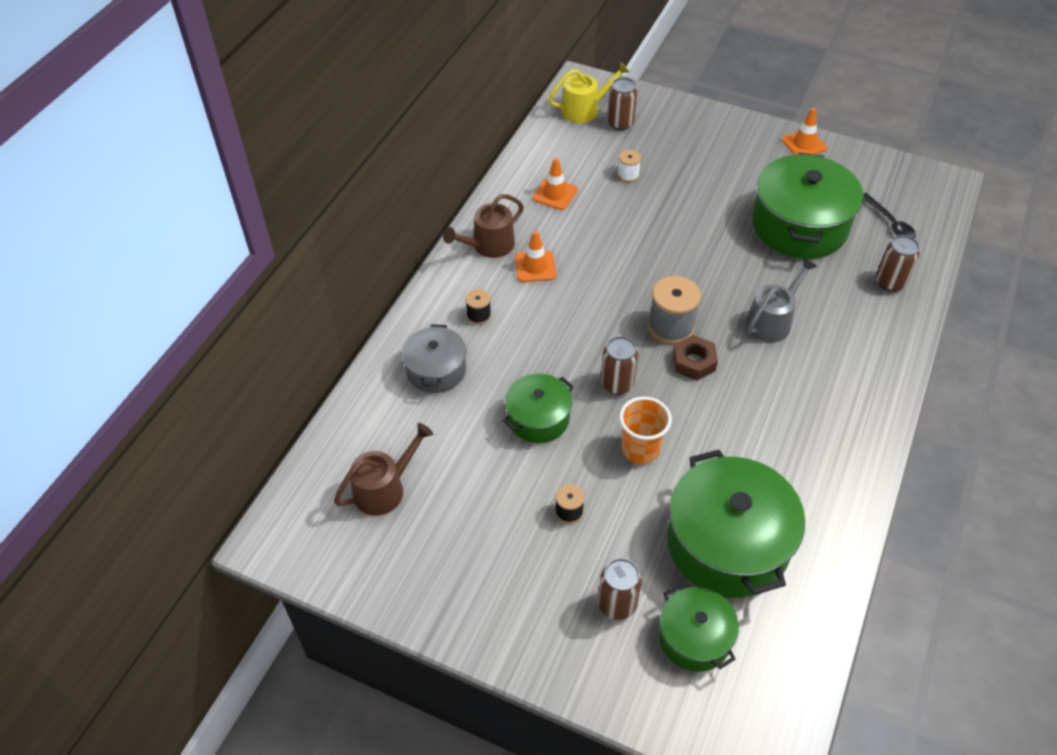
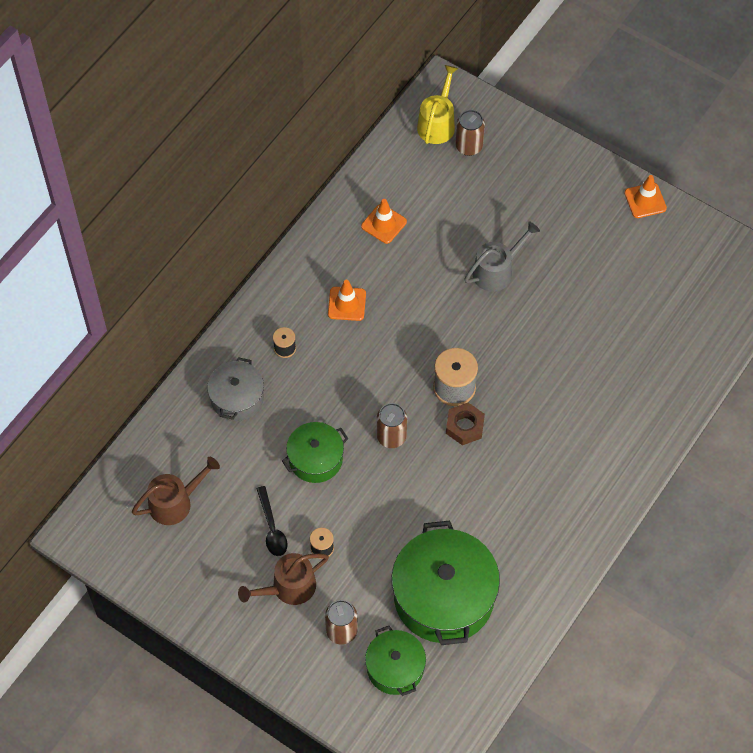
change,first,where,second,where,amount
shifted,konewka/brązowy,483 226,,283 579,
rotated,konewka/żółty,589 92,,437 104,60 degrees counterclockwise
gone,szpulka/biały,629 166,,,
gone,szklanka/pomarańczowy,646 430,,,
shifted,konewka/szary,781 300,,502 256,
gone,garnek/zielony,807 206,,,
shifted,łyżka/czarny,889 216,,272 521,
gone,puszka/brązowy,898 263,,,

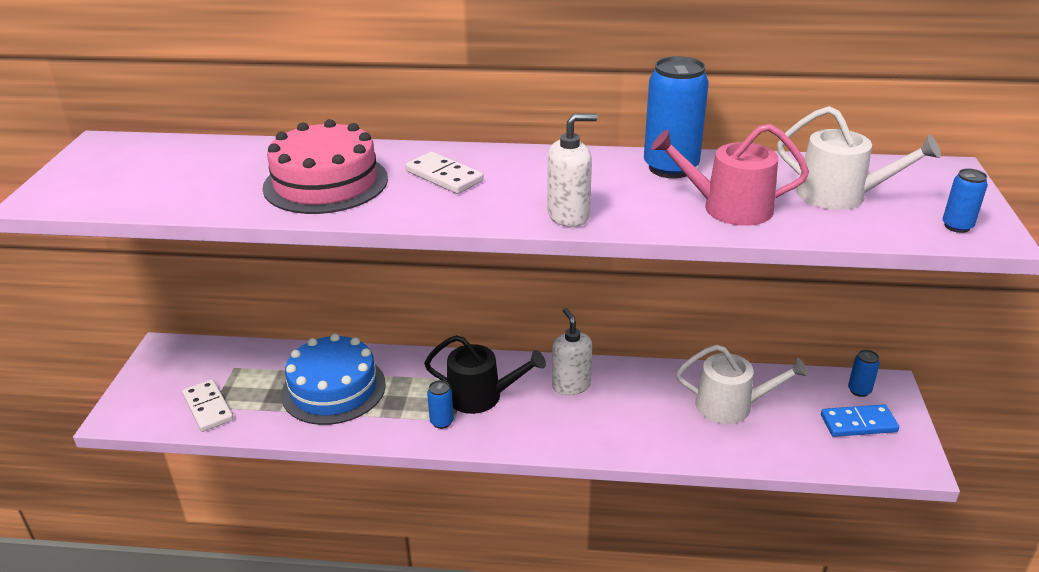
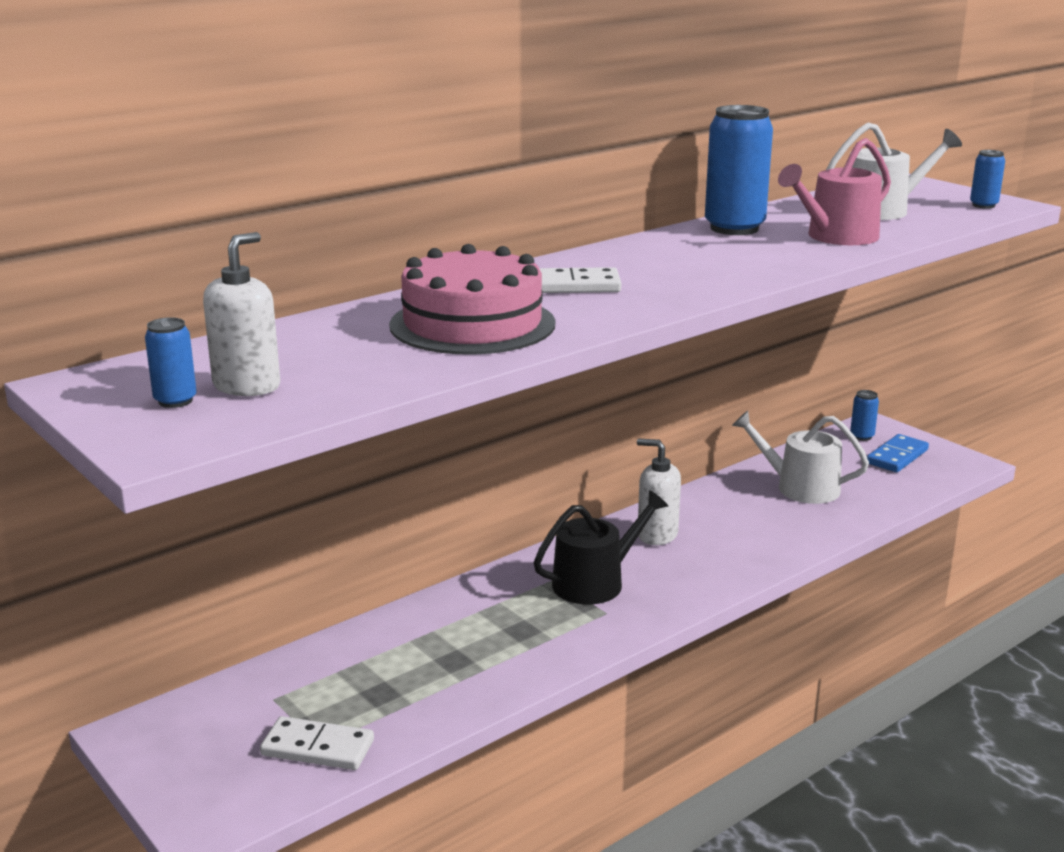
change,first,where,second,where,amount
gone,tort/niebieski,333 379,,,
shifted,puszka/niebieski,440 404,,171 362,
shifted,dozownik mydła/biały,572 170,,241 314,
rotated,konewka/biały,742 384,,800 457,120 degrees counterclockwise

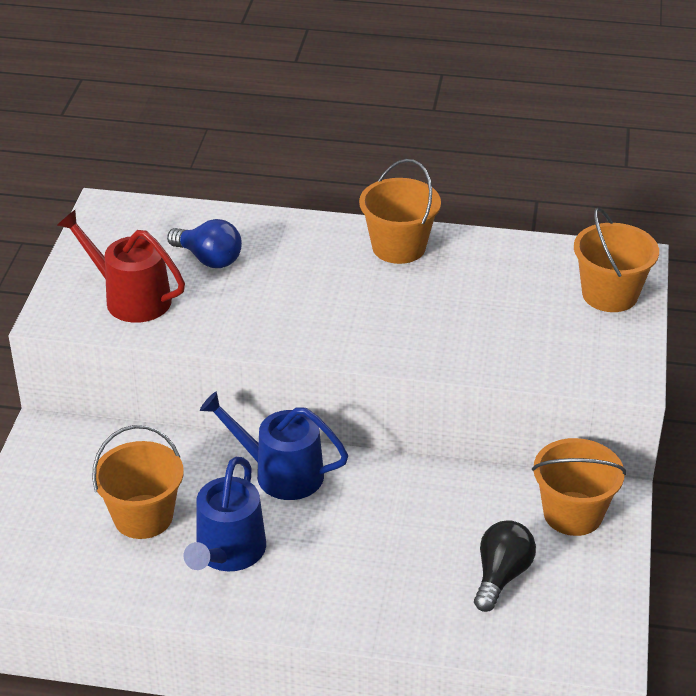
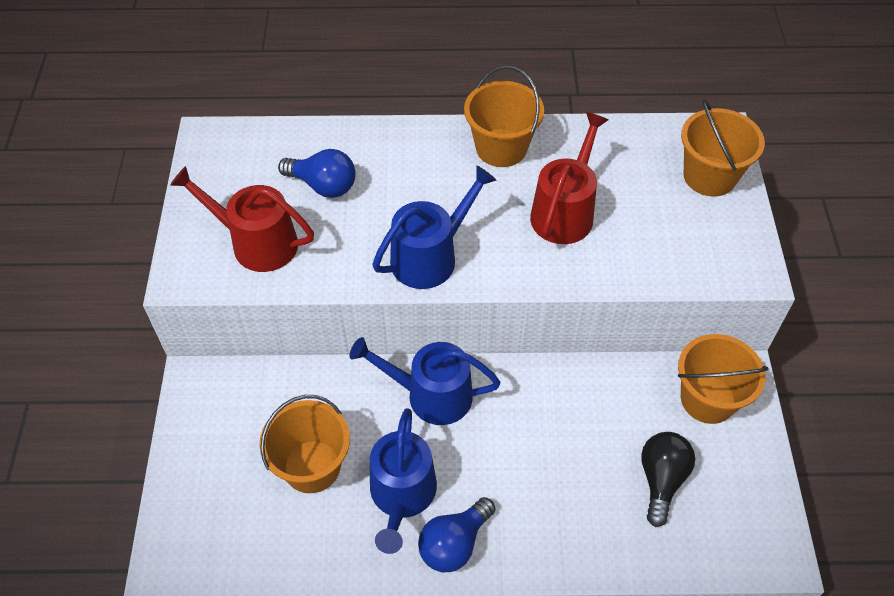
change,first,where,second,where,amount
new,,,konewka/niebieski,434 227,
new,,,żarówka/niebieski,457 534,
new,,,konewka/czerwony,569 178,

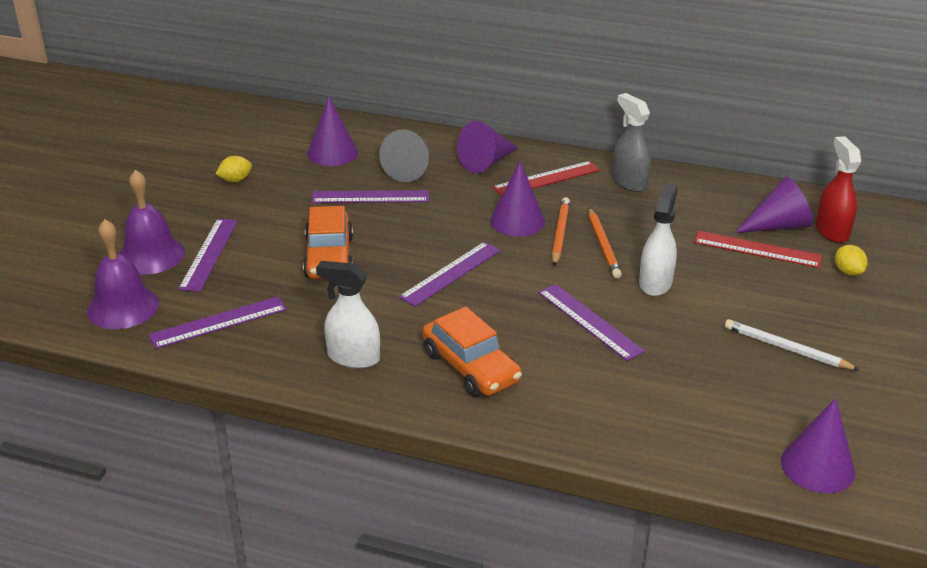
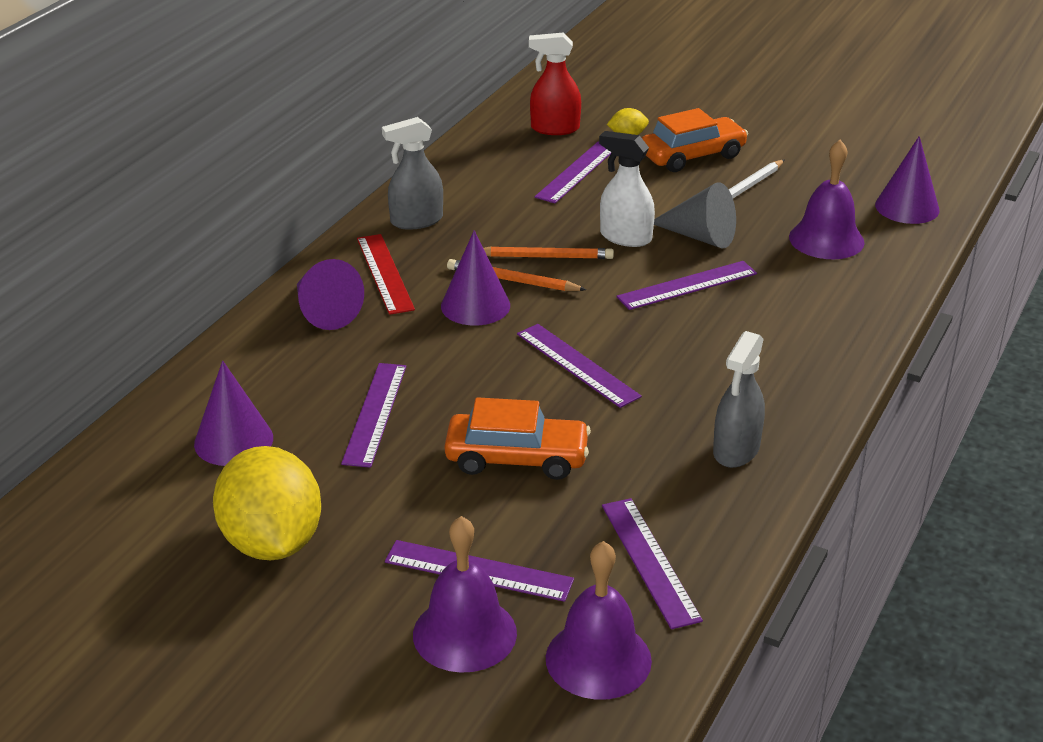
change,first,where,second,where,amount
scaled,cytryna/żółty,234 169,,267 503,x2.44
repainted,spryskiwacz/biały,348 315,spryskiwacz/szary,739 399,
shifted,stożek/szary,404 155,,695 215,
shifted,samochód/pomarańczowy,472 352,,695 140,
repainted,linijka/czerwony,758 249,linijka/fioletowy,573 172,
gone,stożek/fioletowy,774 205,,,
new,,,dzwonek/fioletowy,827 199,

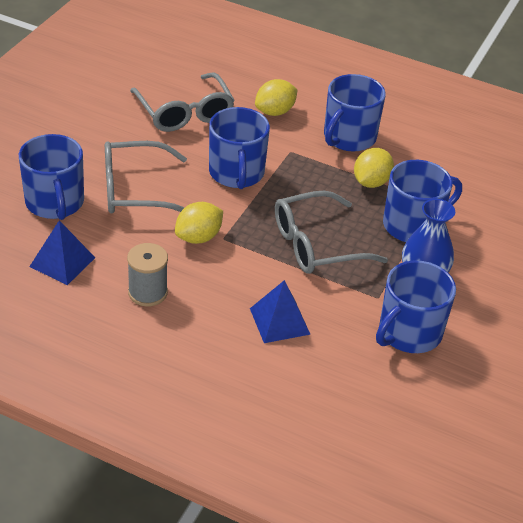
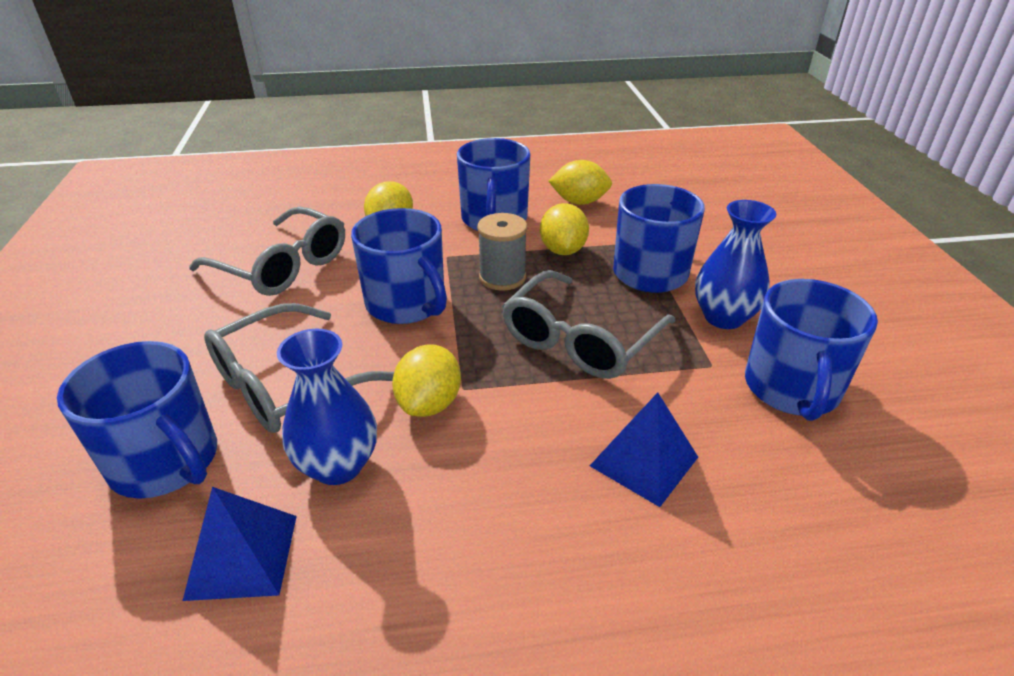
change,first,where,second,where,amount
shifted,szpulka/szary,147 274,,502 252,
new,,,wazon/niebieski,327 407,
new,,,cytryna/żółty,580 182,

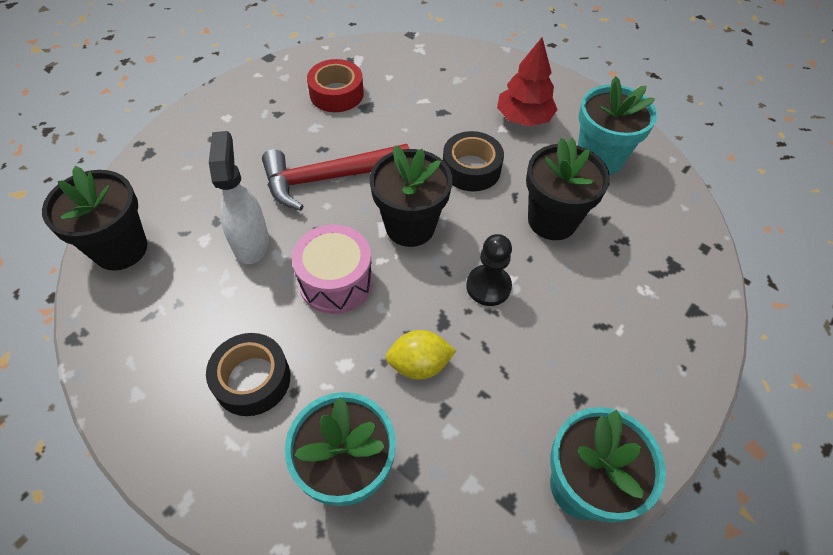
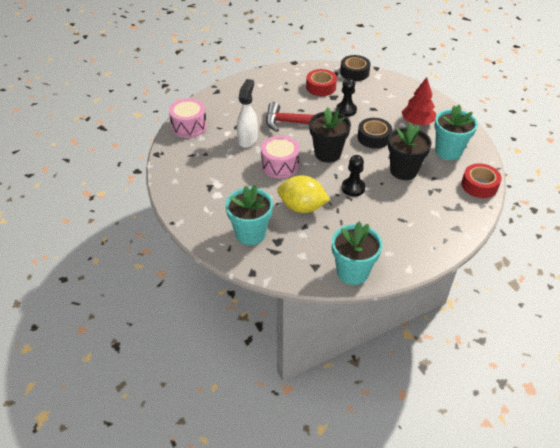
change,first,where,second,where,amount
swapped,doniczka/czarny,94 218,bęben/różowy,188 118,
shifted,taśma klejąca/czarny,248 374,,355 68,
scaled,cytryna/żółty,421 355,,303 194,x1.54
new,,,pionek/czarny,346 97,
new,,,taśma klejąca/czerwony,481 180,

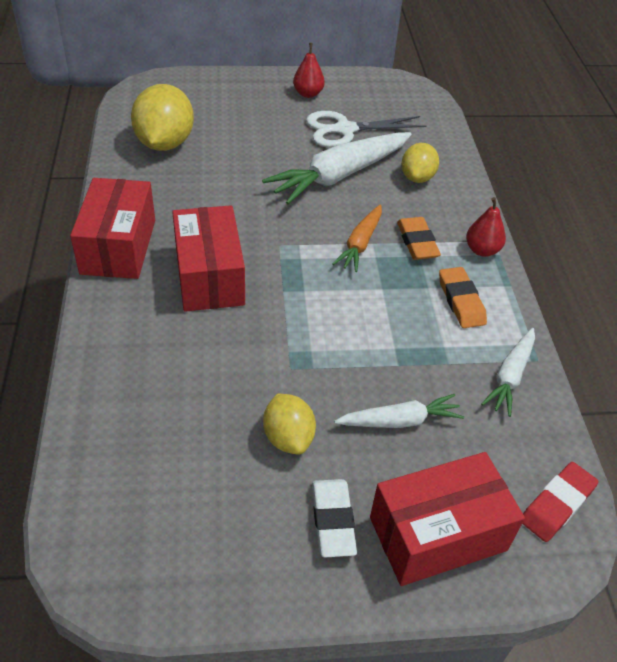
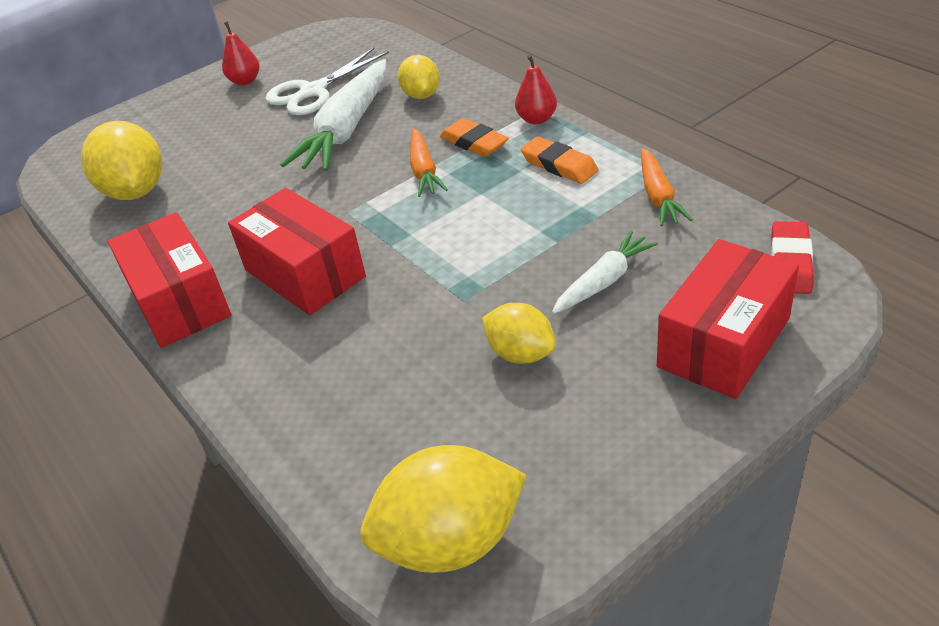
change,first,where,second,where,amount
gone,gumka do mazania/biały,334 518,,,
repainted,marchewka/biały,508 372,marchewka/pomarańczowy,667 187,
new,,,cytryna/żółty,443 509,

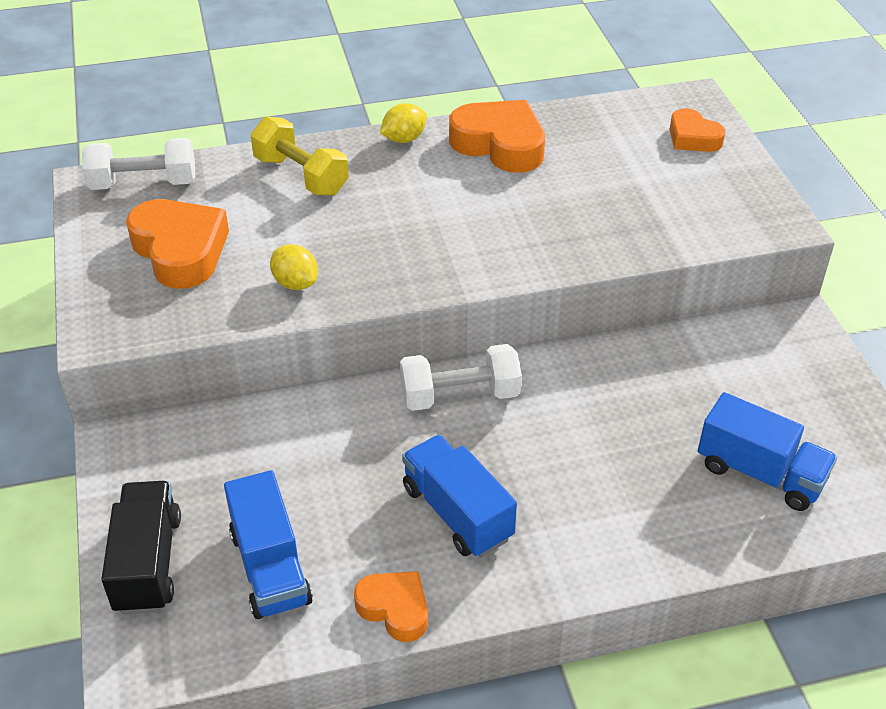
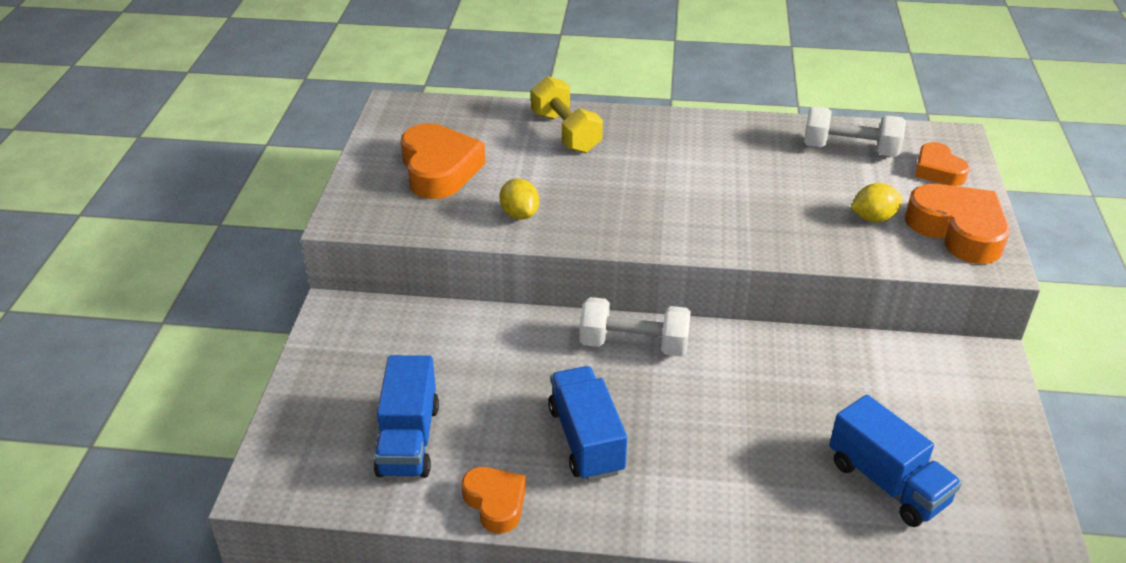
change,first,where,second,where,amount
shifted,hantel/biały,138 164,,855 131,
gone,ciężarówka/czarny,141 547,,,
shifted,cytryna/żółty,403 123,,877 202,
shifted,serce/pomarańczowy,497 136,,957 224,

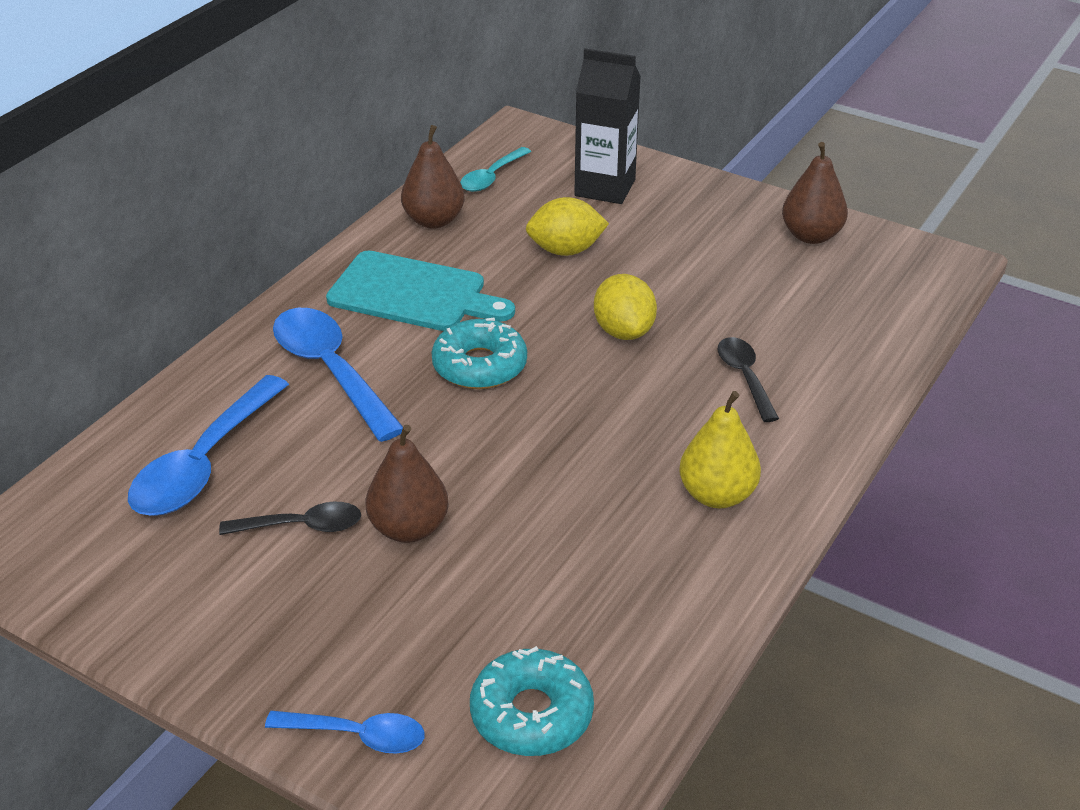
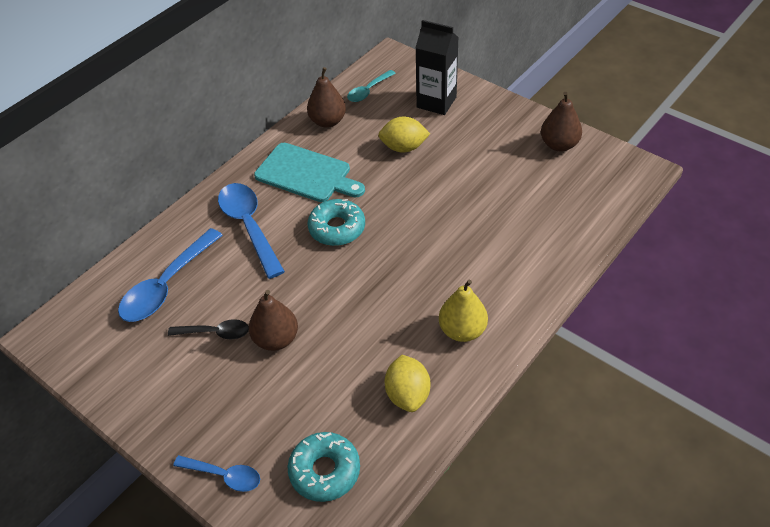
change,first,where,second,where,amount
shifted,cytryna/żółty,625 307,,407 383,
gone,łyżka/czarny,748 379,,,

